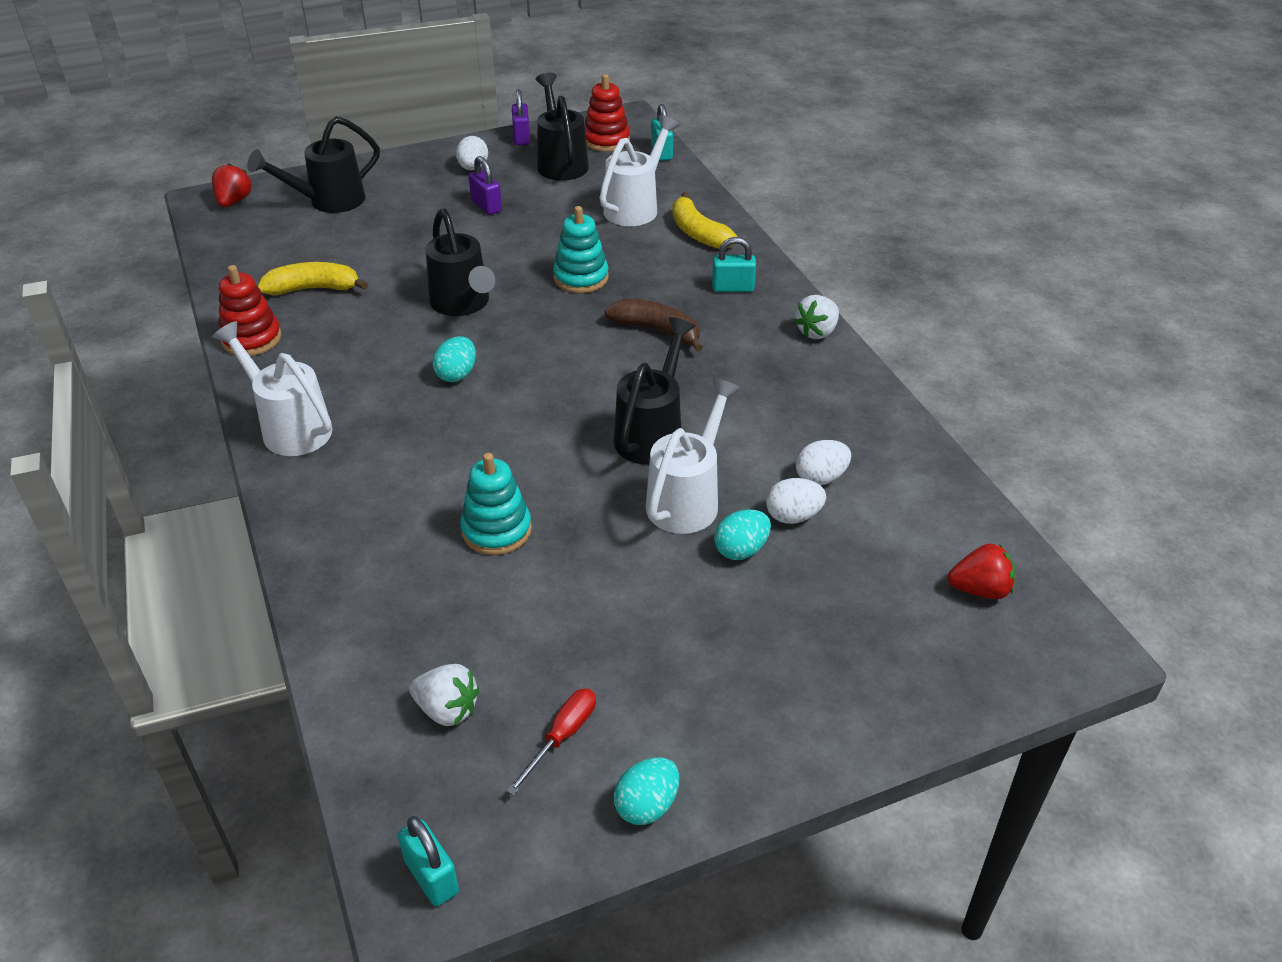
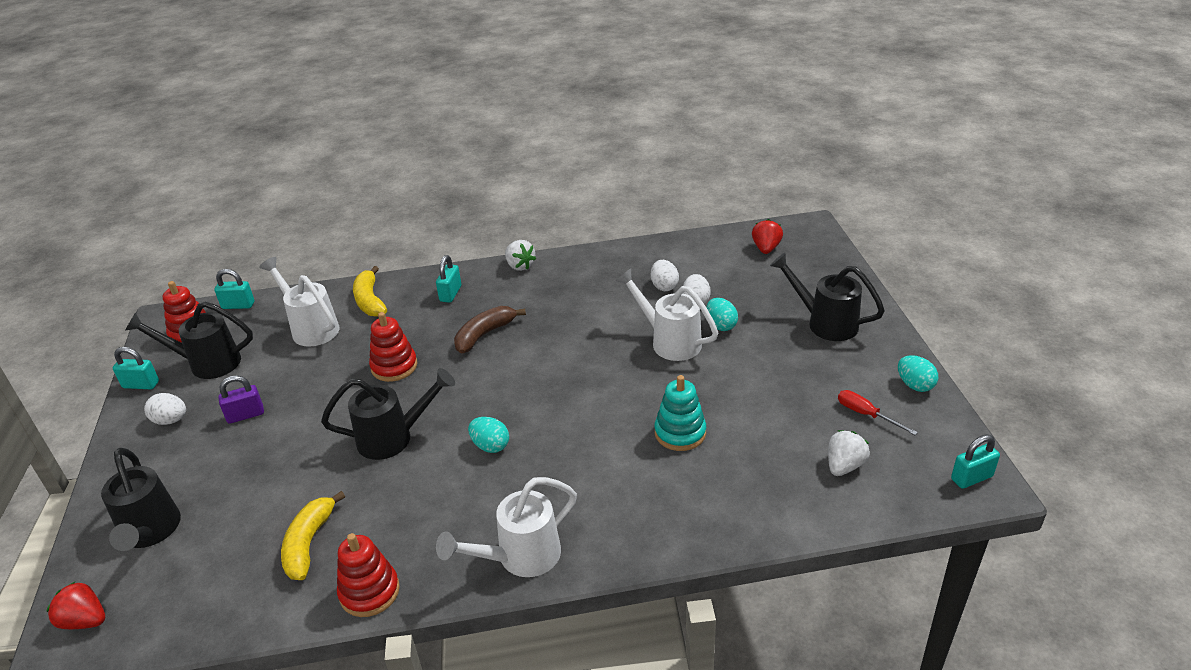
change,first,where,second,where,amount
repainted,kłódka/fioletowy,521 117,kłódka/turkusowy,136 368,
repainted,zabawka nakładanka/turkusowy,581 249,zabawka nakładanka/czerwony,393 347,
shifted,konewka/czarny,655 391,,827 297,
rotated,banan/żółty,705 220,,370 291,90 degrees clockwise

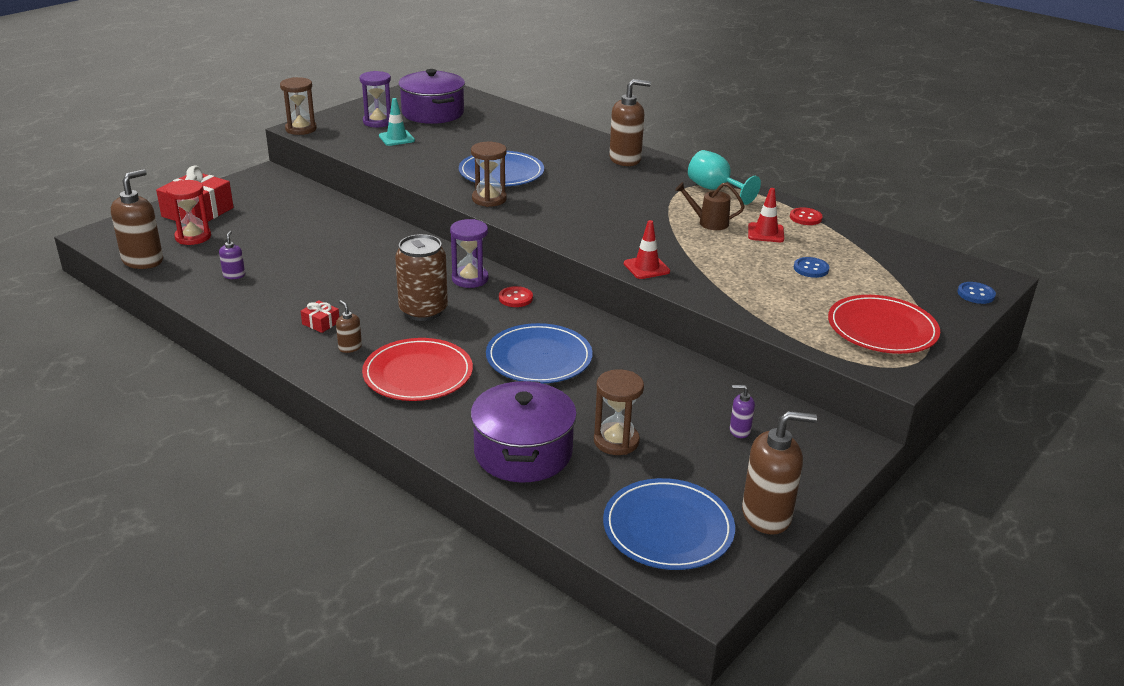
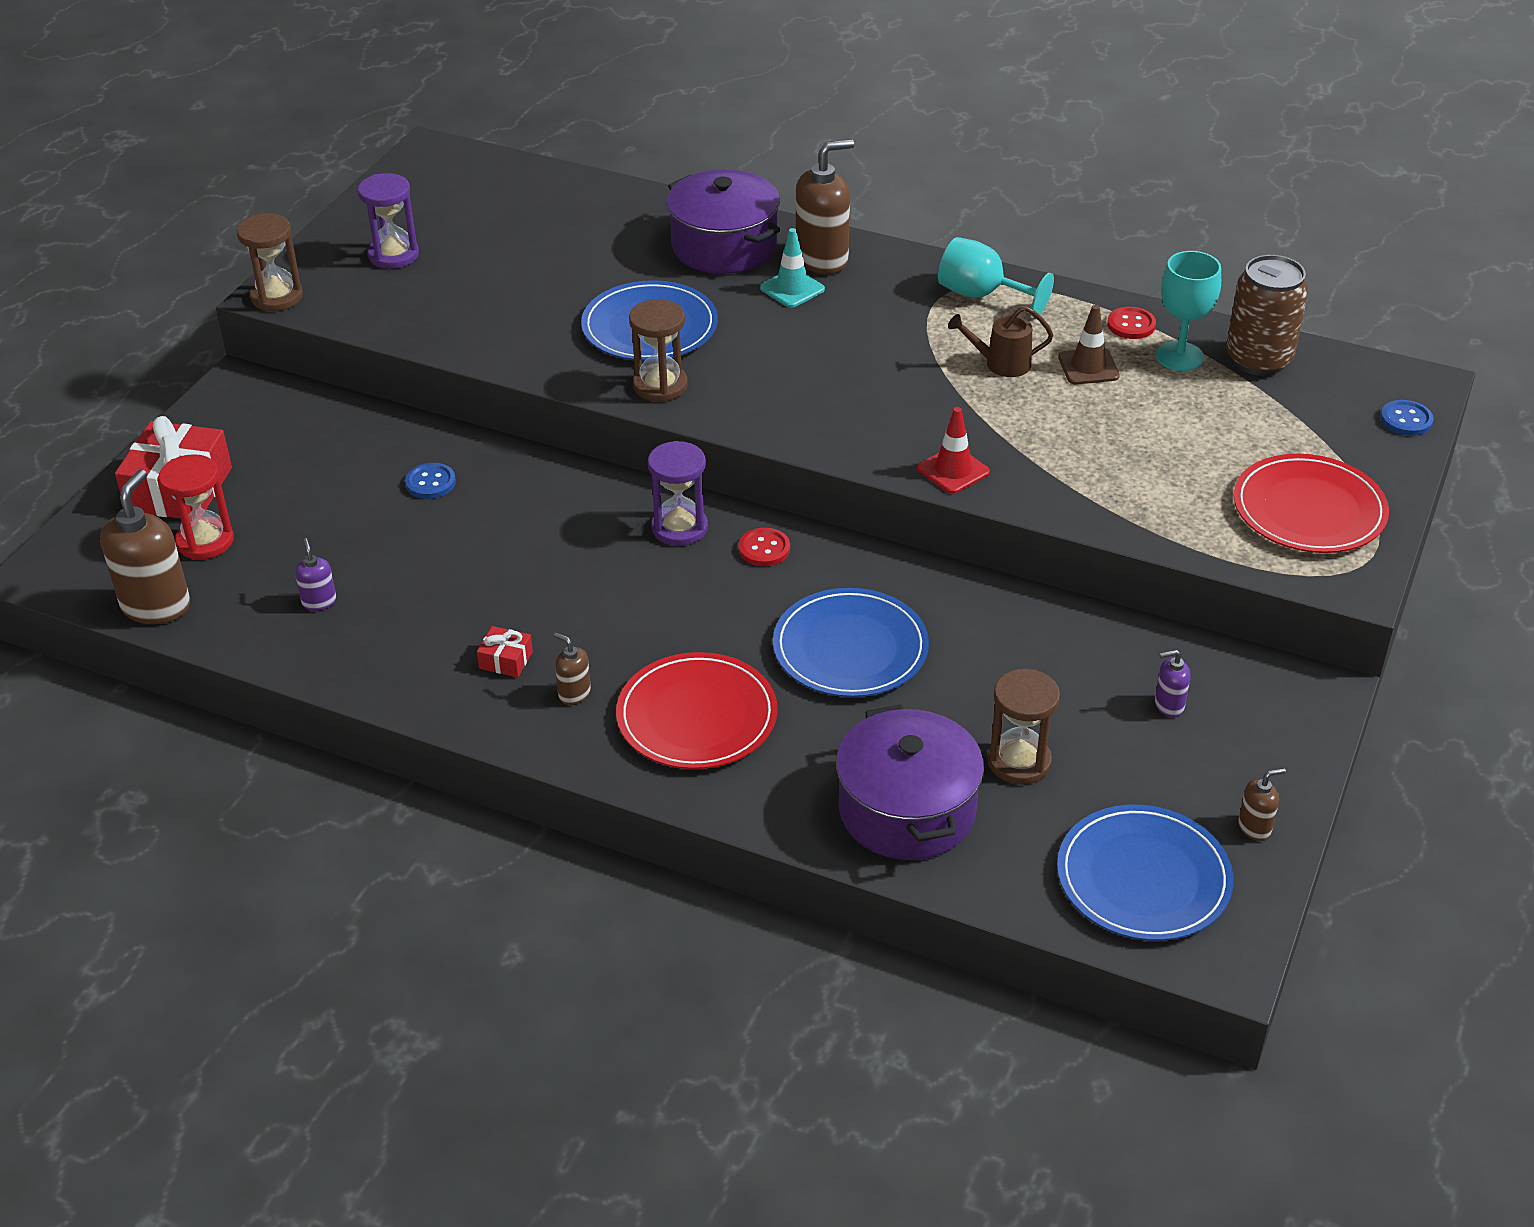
change,first,where,second,where,amount
shifted,pachołek/turkusowy,397 122,,792 268,
shifted,puszka/brązowy,421 277,,1267 315,
shifted,garnek/fioletowy,431 96,,724 221,
scaled,dozownik mydła/brązowy,779 473,,1262 804,x0.48
repainted,pachołek/czerwony,766 215,pachołek/brązowy,1089 344,
shifted,guzik/niebieski,811 267,,430 481,
new,,,kielich/turkusowy,1188 311,

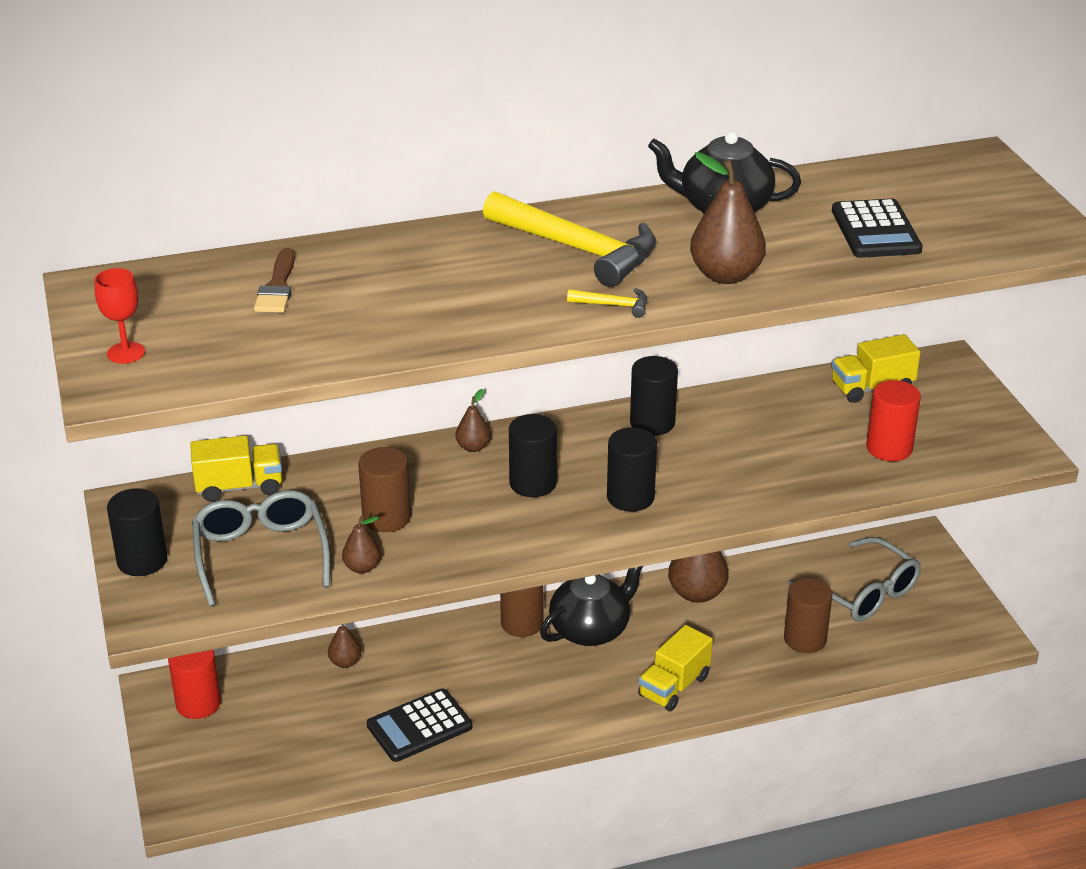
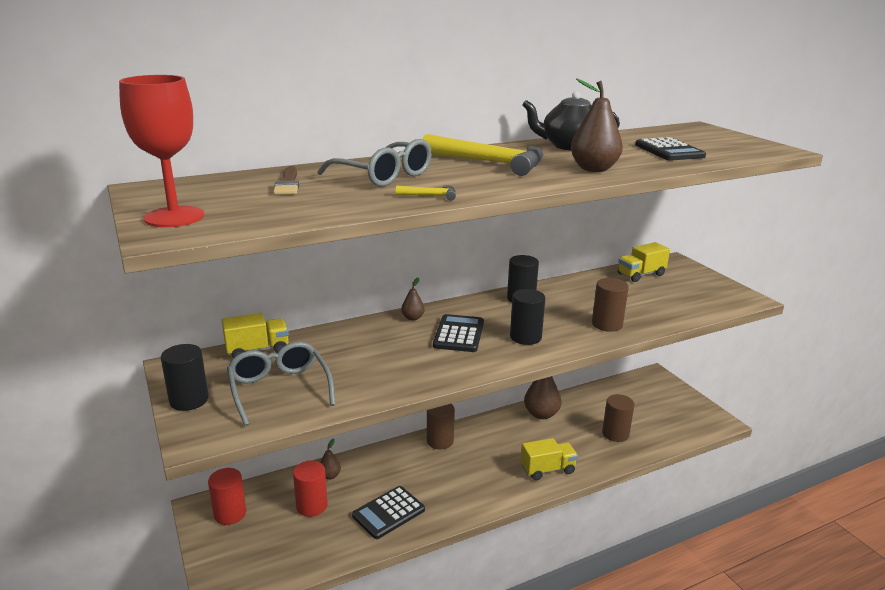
change,first,where,second,where,amount
scaled,kielich/czerwony,120 316,,161 151,x1.92
gone,gruszka/brązowy,361 544,,,
shifted,walec/brązowy,384 489,,610 305,
swapped,walec/czarny,533 455,kalkulator/czarny,458 333,
gone,imbryk/czarny,591 606,,,
shifted,młotek/żółty,607 303,,426 192,
rotated,ciężarówka/żółty,675 668,,549 459,135 degrees counterclockwise
shifted,okulary/szary,854 579,,374 163,
shifted,walec/czerwony,893 420,,310 489,

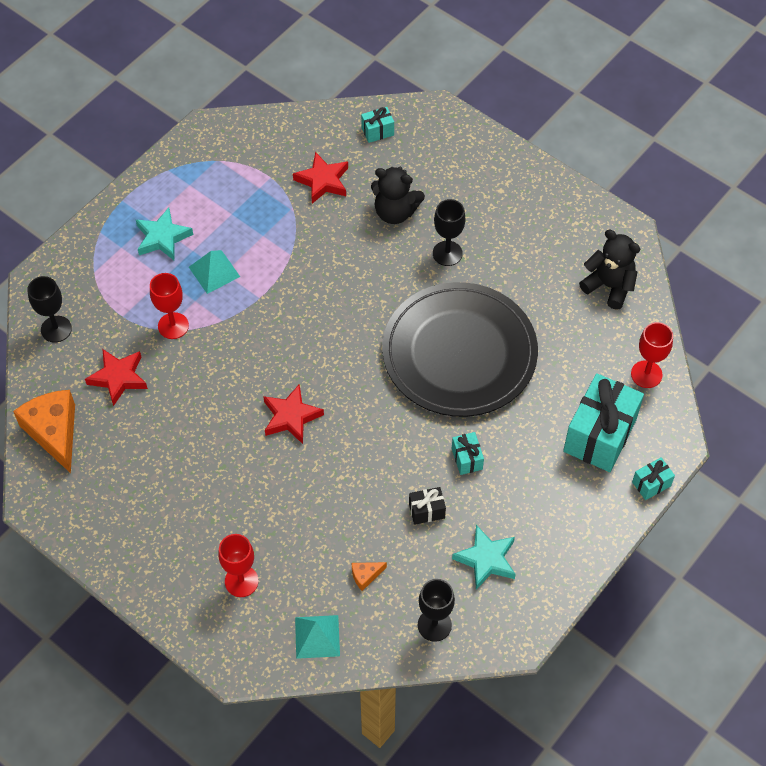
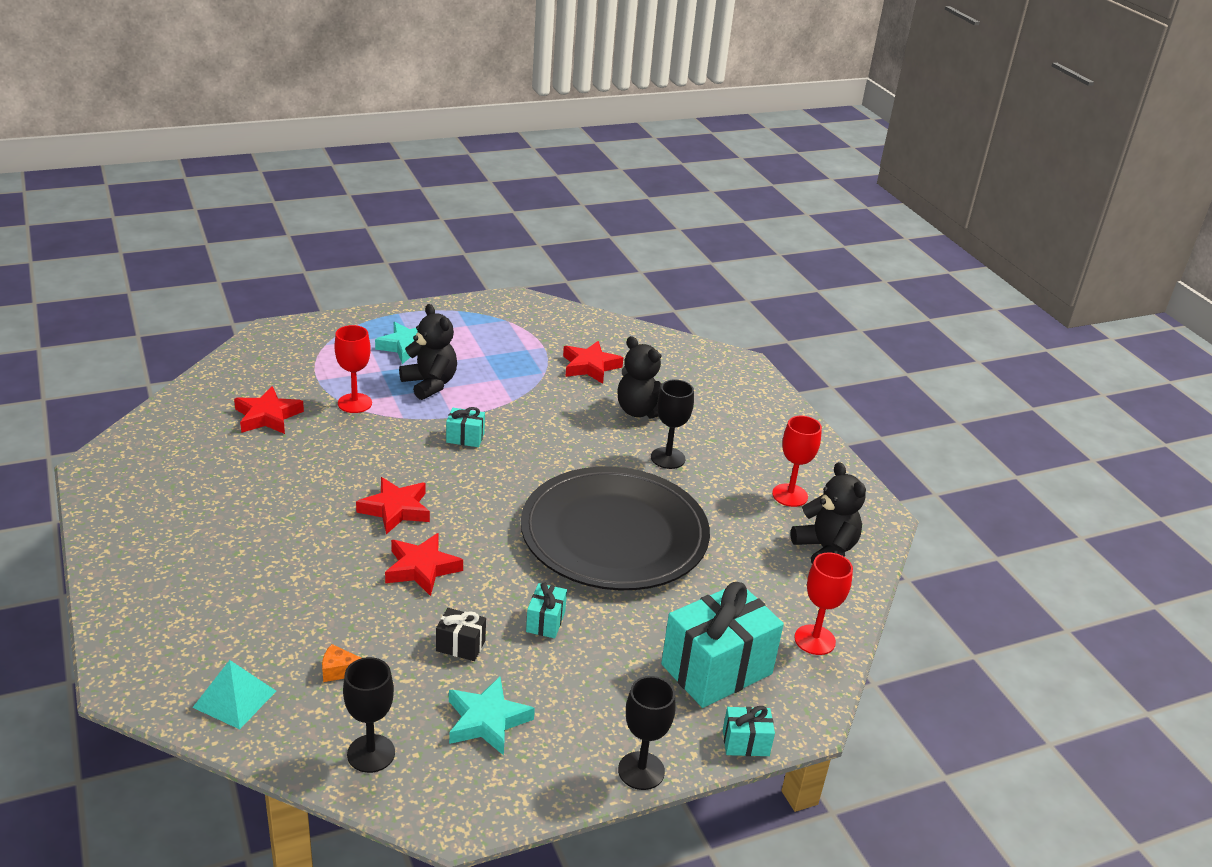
change,first,where,second,where,amount
gone,ser/pomarańczowy,44 431,,,
shifted,kielich/czarny,49 309,,647 733,
swapped,piramida/turkusowy,214 272,miś/czarny,428 352,
shifted,kielich/czerwony,238 565,,797 461,
shifted,prezent/turkusowy,377 125,,465 427,
new,,,gwiazda/czerwony,424 564,

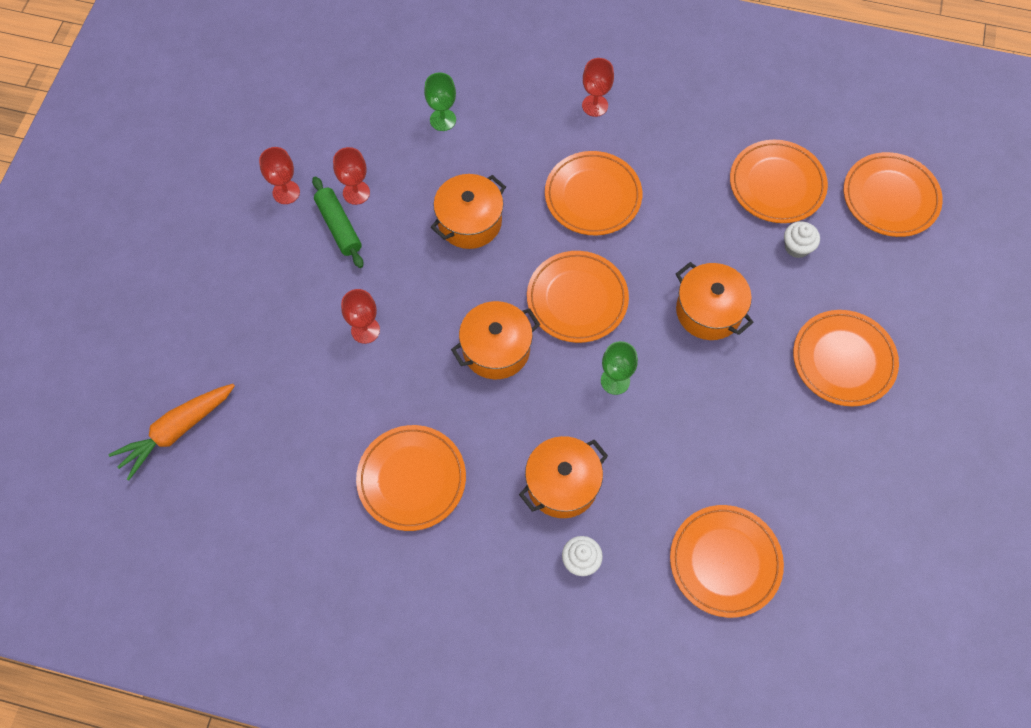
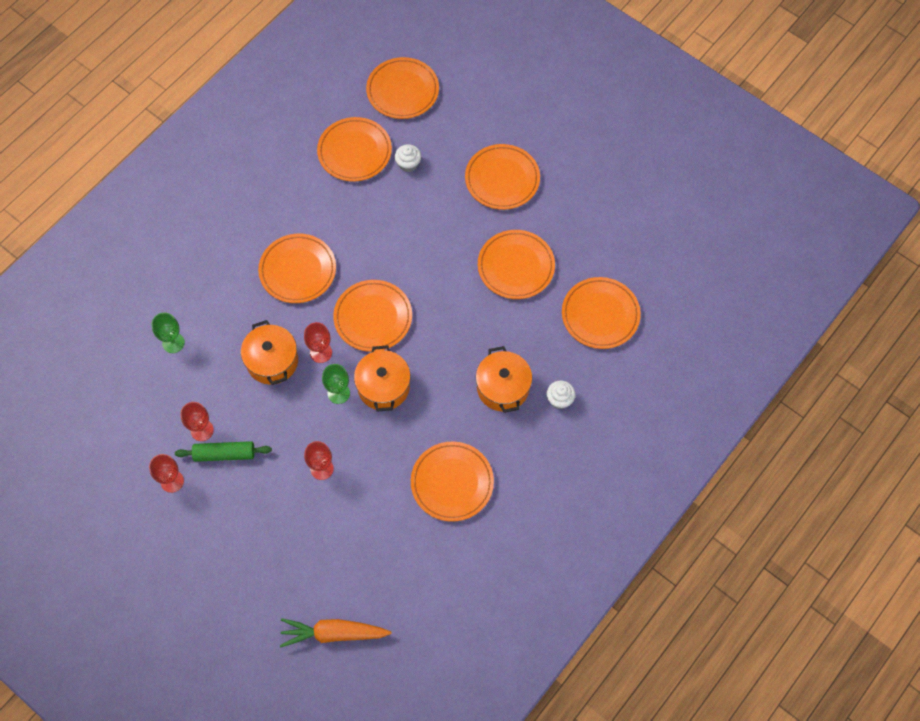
change,first,where,second,where,amount
rotated,marchewka/pomarańczowy,171 432,,336 632,105 degrees clockwise
shifted,kielich/czerwony,598 87,,318 342,
shifted,kielich/zielony,619 368,,336 384,
gone,garnek/pomarańczowy,715 301,,,
new,,,talerz/pomarańczowy,516 264,

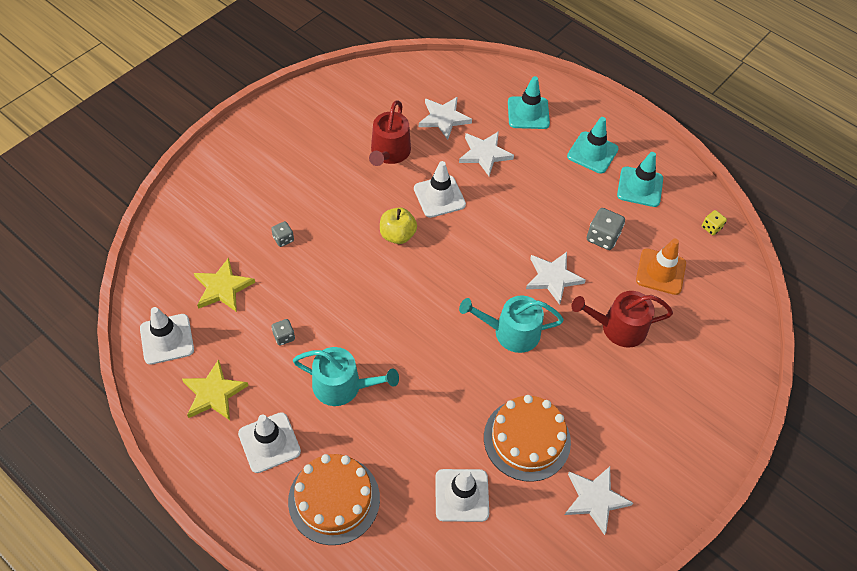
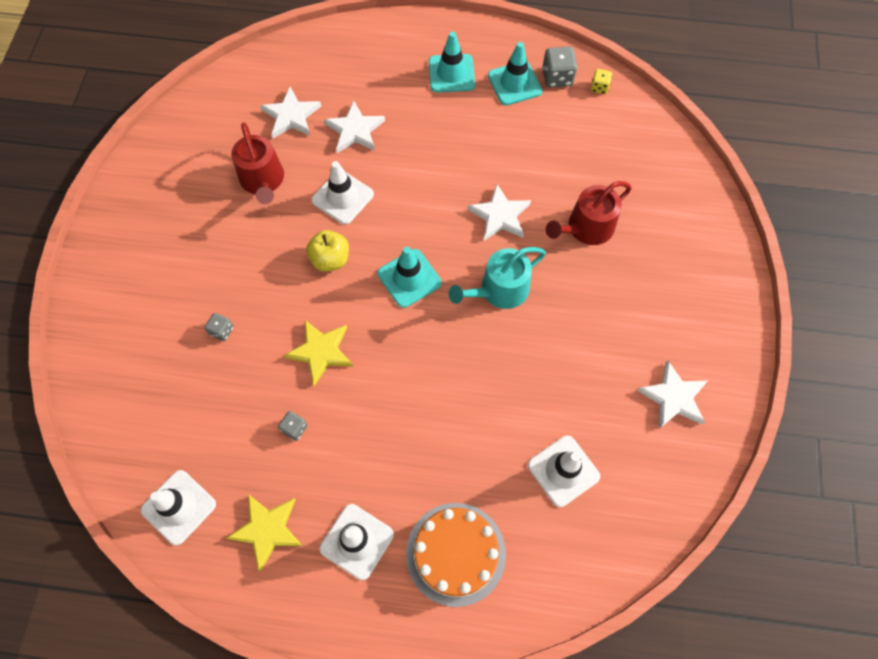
change,first,where,second,where,amount
shifted,gwiazda/żółty,224 284,,318 353,
gone,konewka/turkusowy,346 376,,,
gone,tort/pomarańczowy,527 438,,,
shifted,pachołek/turkusowy,529 102,,409 277,
shifted,kostka do gry/szary,606 229,,559 67,
gone,pachołek/pomarańczowy,661 267,,,

